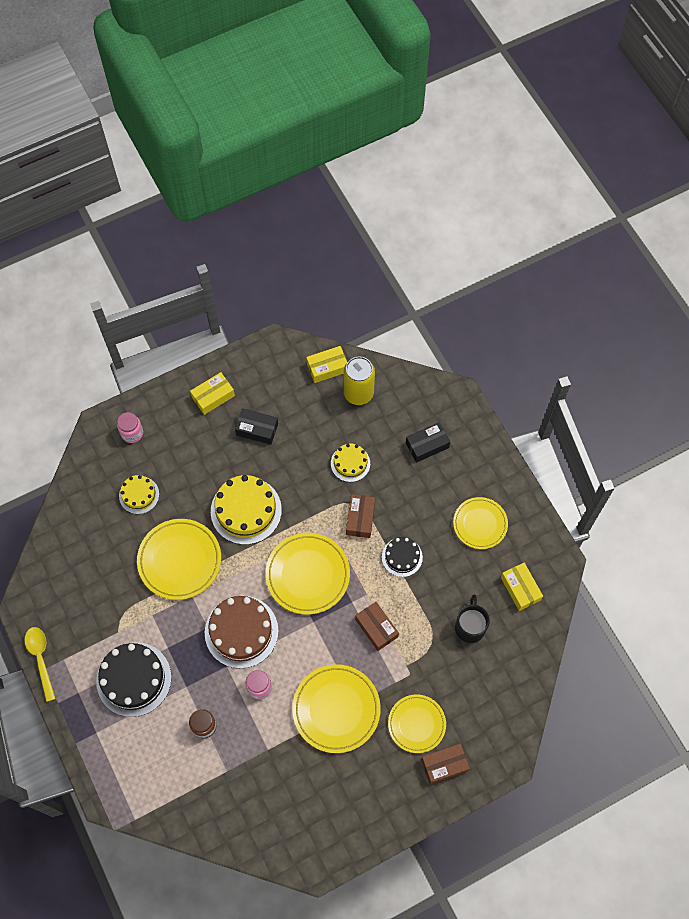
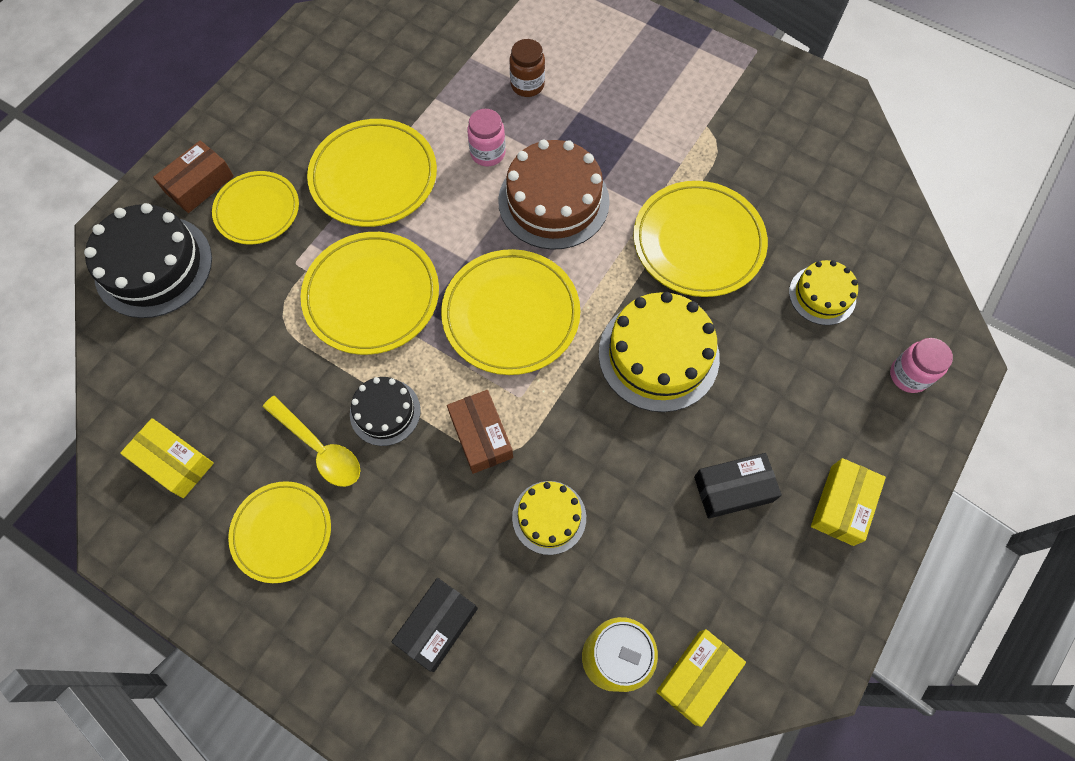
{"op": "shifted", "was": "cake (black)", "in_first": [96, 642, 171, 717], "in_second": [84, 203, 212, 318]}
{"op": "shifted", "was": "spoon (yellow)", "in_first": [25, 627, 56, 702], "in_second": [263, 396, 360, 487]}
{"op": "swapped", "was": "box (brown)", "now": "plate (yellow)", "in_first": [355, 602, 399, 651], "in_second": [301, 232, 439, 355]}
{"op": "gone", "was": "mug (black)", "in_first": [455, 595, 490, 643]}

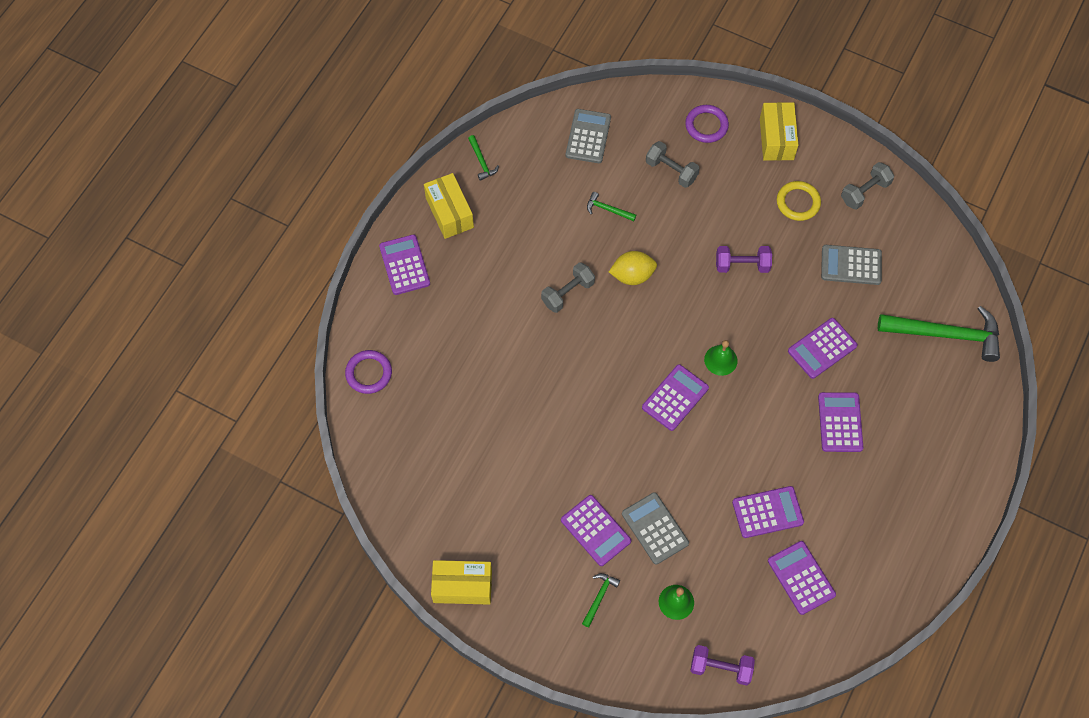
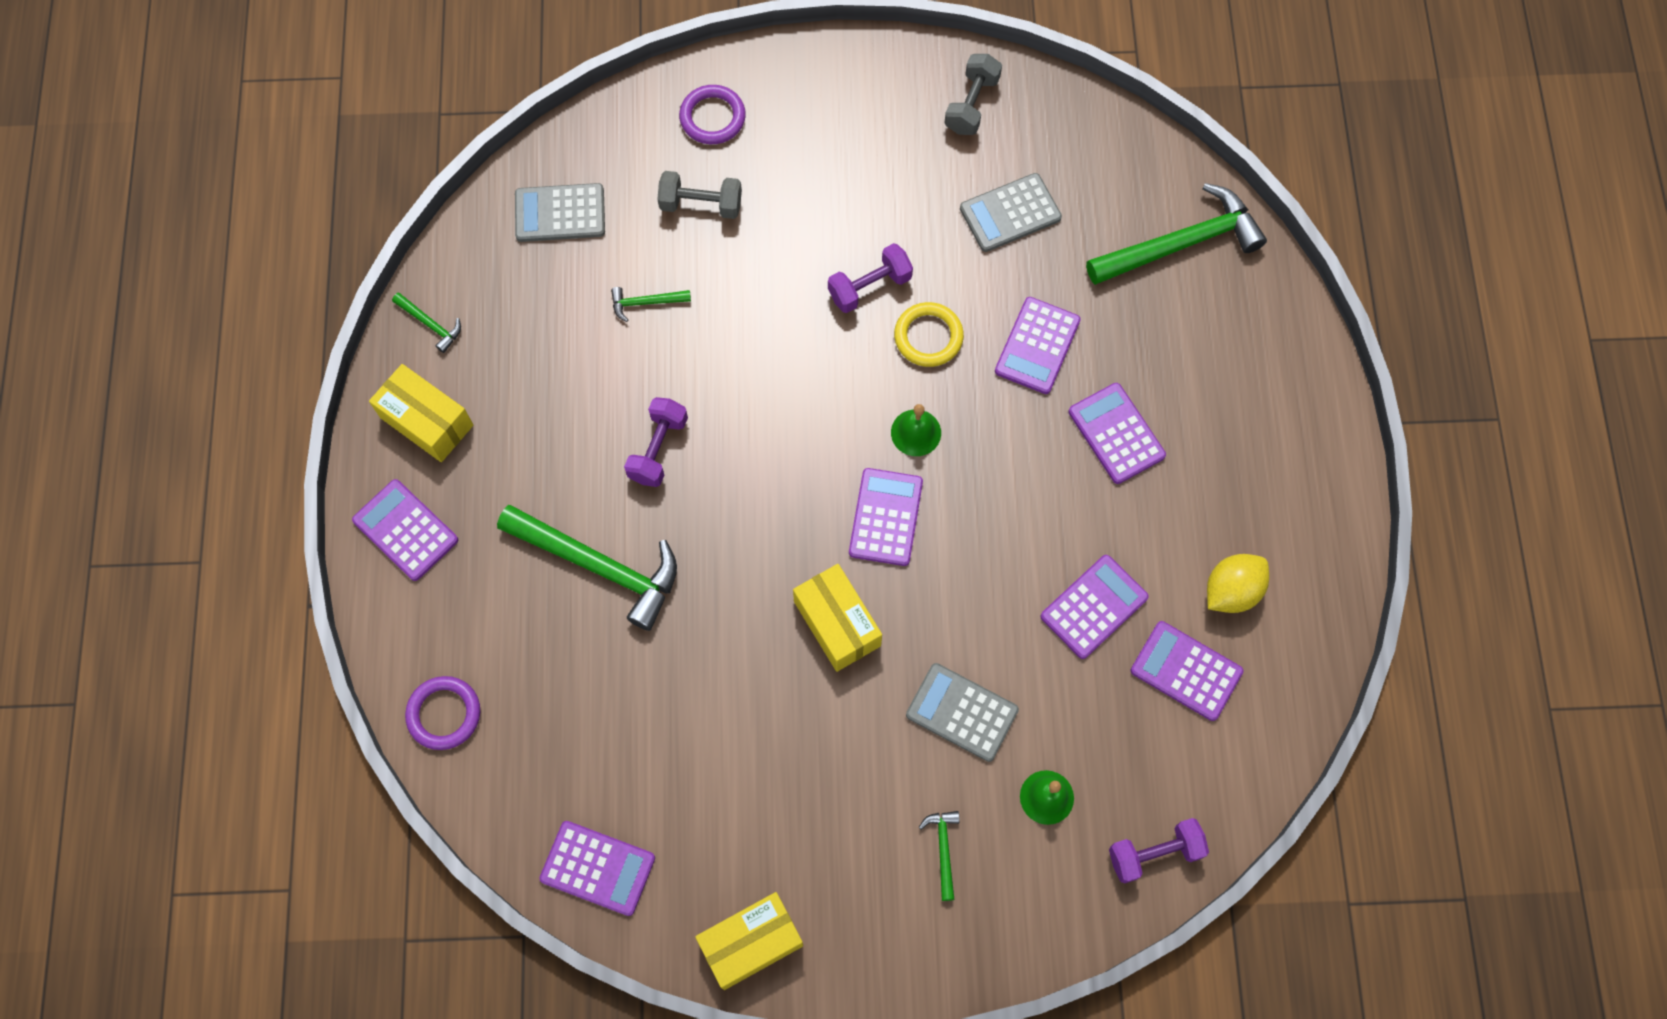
{"op": "new", "now": "hammer (green)", "in_second": [497, 505, 677, 631]}
{"op": "rotated", "was": "calculator (grey)", "in_first": [566, 109, 611, 163], "in_second": [515, 183, 605, 242], "clockwise": -75}
{"op": "shifted", "was": "calculator (purple)", "in_first": [561, 495, 631, 566], "in_second": [539, 821, 655, 916]}
{"op": "repainted", "was": "dumbbell (grey)", "now": "dumbbell (purple)", "in_first": [541, 262, 595, 313], "in_second": [624, 397, 688, 487]}
{"op": "shifted", "was": "box (yellow)", "in_first": [760, 102, 798, 161], "in_second": [793, 564, 882, 672]}
{"op": "shifted", "was": "ring (yellow)", "in_first": [777, 181, 821, 221], "in_second": [894, 302, 964, 367]}
{"op": "shifted", "was": "lemon (yellow)", "in_first": [609, 251, 657, 285], "in_second": [1207, 554, 1269, 613]}

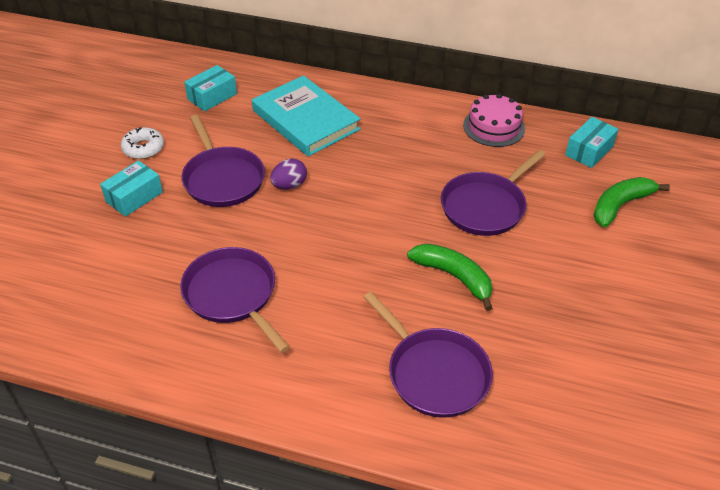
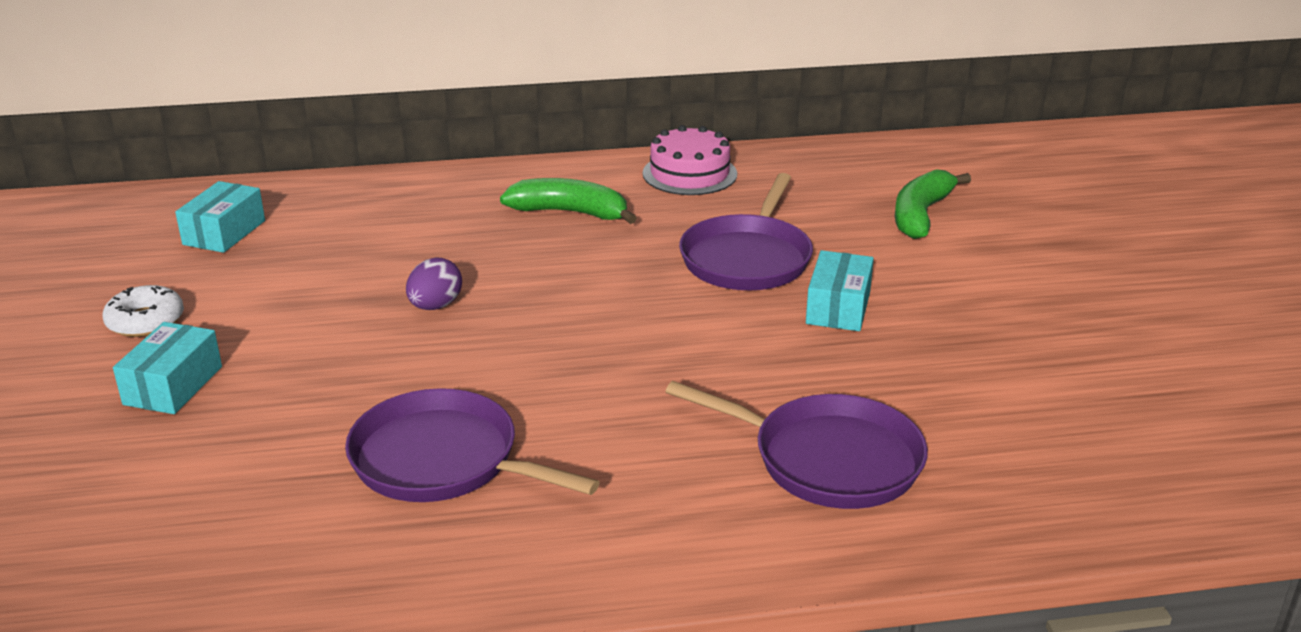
{"op": "shifted", "was": "banana (green)", "in_first": [407, 244, 492, 311], "in_second": [500, 178, 637, 224]}
{"op": "shifted", "was": "box (turquoise)", "in_first": [565, 117, 619, 168], "in_second": [806, 250, 874, 331]}
{"op": "gone", "was": "pan (purple)", "in_first": [181, 115, 265, 207]}
{"op": "gone", "was": "book (turquoise)", "in_first": [252, 75, 360, 156]}

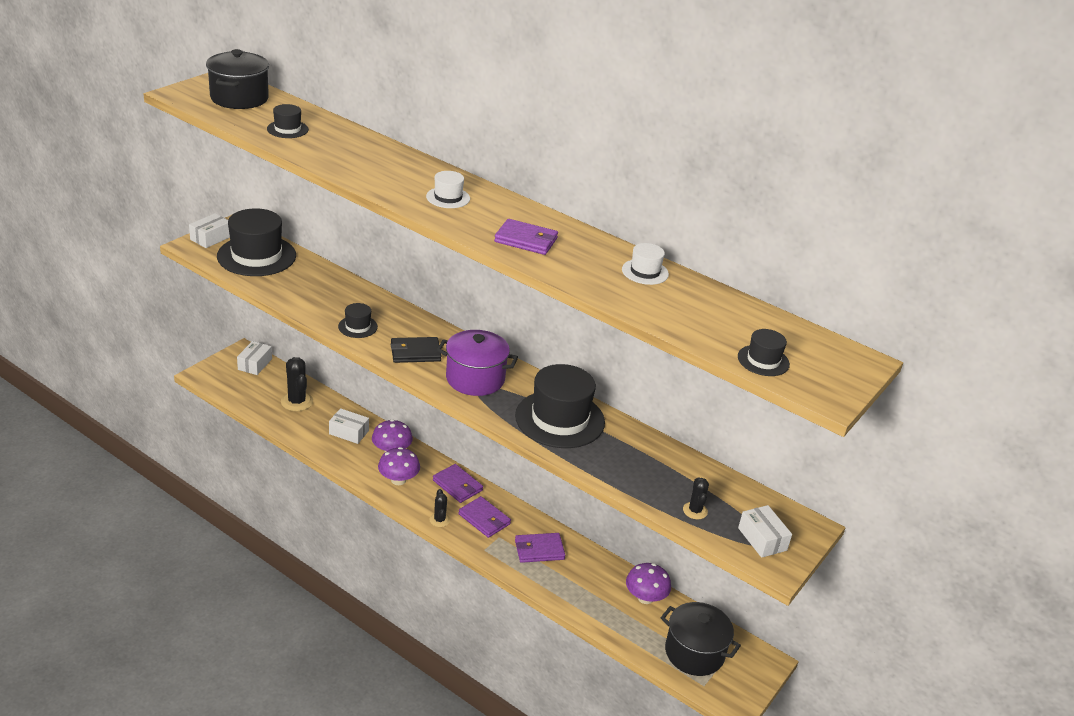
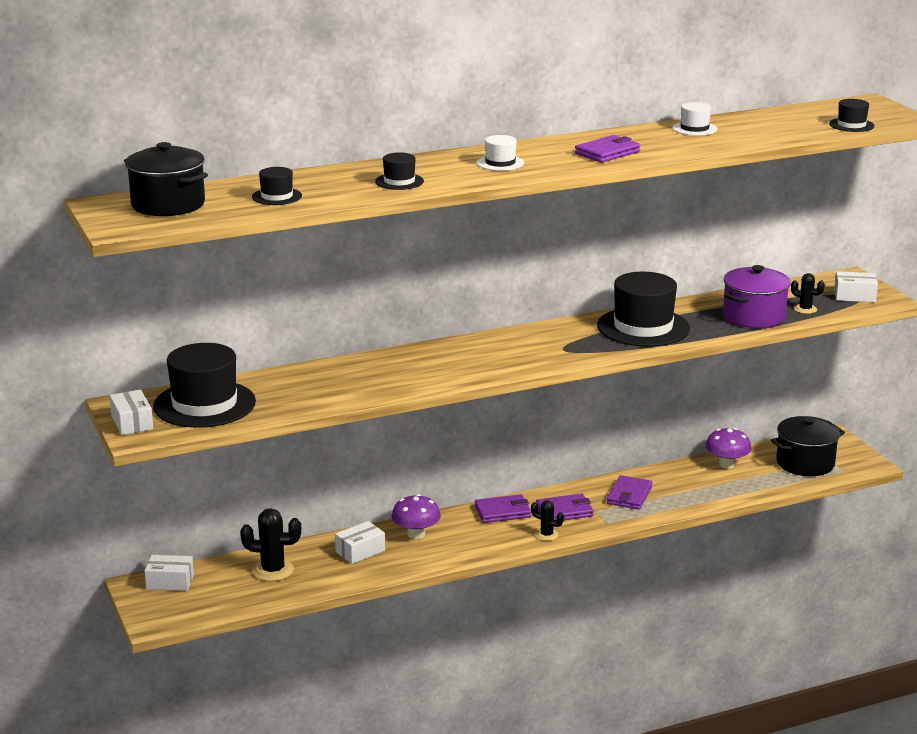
{"op": "rotated", "was": "box (white)", "in_first": [237, 341, 272, 375], "in_second": [145, 555, 194, 591], "clockwise": -45}
{"op": "shifted", "was": "hat (black)", "in_first": [338, 303, 378, 338], "in_second": [375, 152, 424, 190]}
{"op": "shifted", "was": "pot (purple)", "in_first": [437, 330, 518, 396], "in_second": [723, 265, 791, 328]}
{"op": "gone", "was": "mushroom (purple)", "in_first": [378, 447, 420, 485]}
{"op": "gone", "was": "wallet (black)", "in_first": [391, 337, 442, 363]}

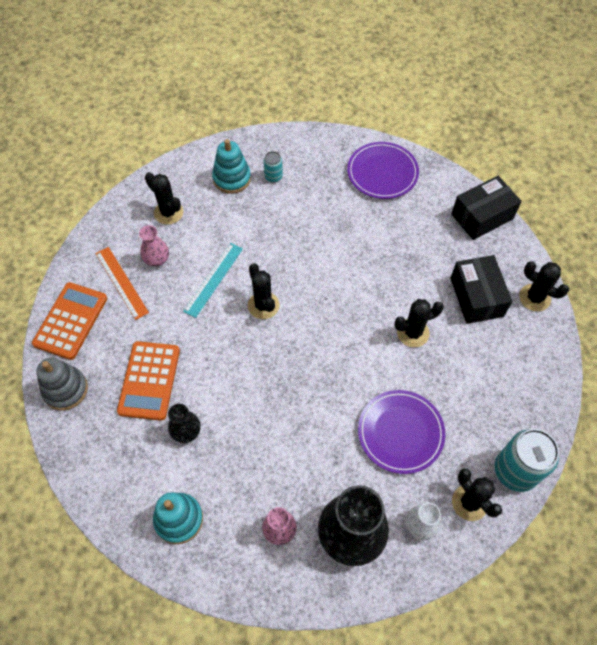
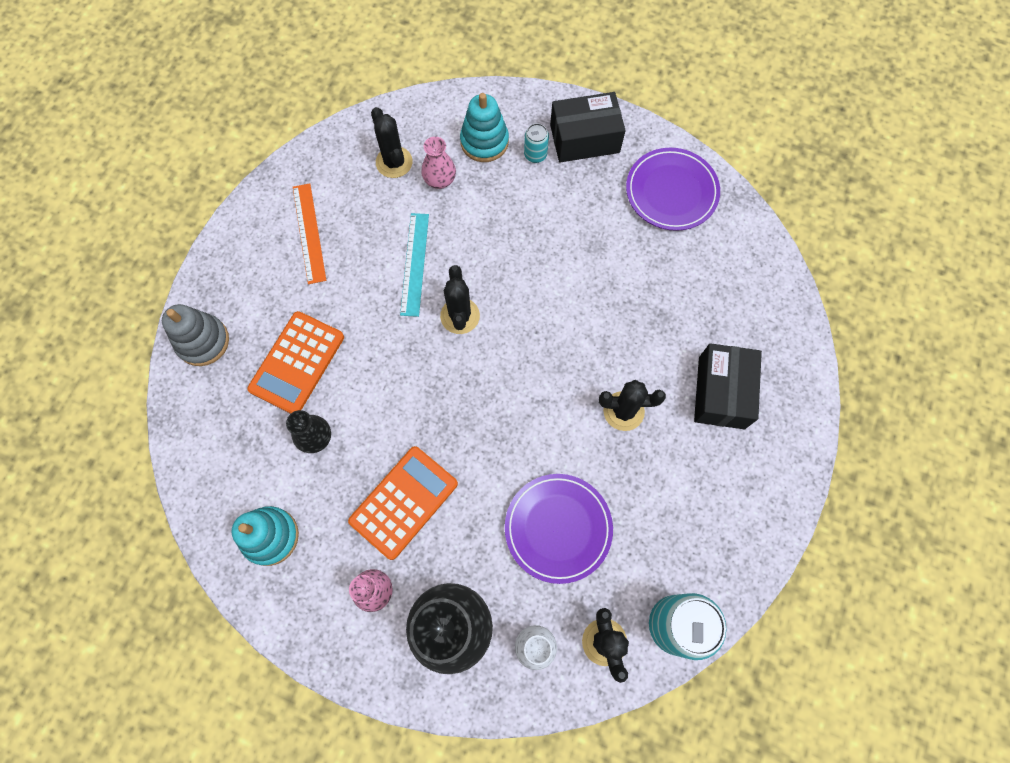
{"op": "shifted", "was": "calculator (orange)", "in_first": [32, 282, 107, 360], "in_second": [348, 446, 458, 560]}
{"op": "rotated", "was": "ruler (turquoise)", "in_first": [183, 243, 243, 318], "in_second": [400, 213, 429, 317], "clockwise": -45}
{"op": "shifted", "was": "vase (pink)", "in_first": [139, 225, 169, 267], "in_second": [421, 137, 456, 189]}
{"op": "shifted", "was": "box (black)", "in_first": [451, 176, 522, 240], "in_second": [550, 92, 626, 162]}
{"op": "gone", "was": "cactus (black)", "in_first": [519, 261, 569, 311]}

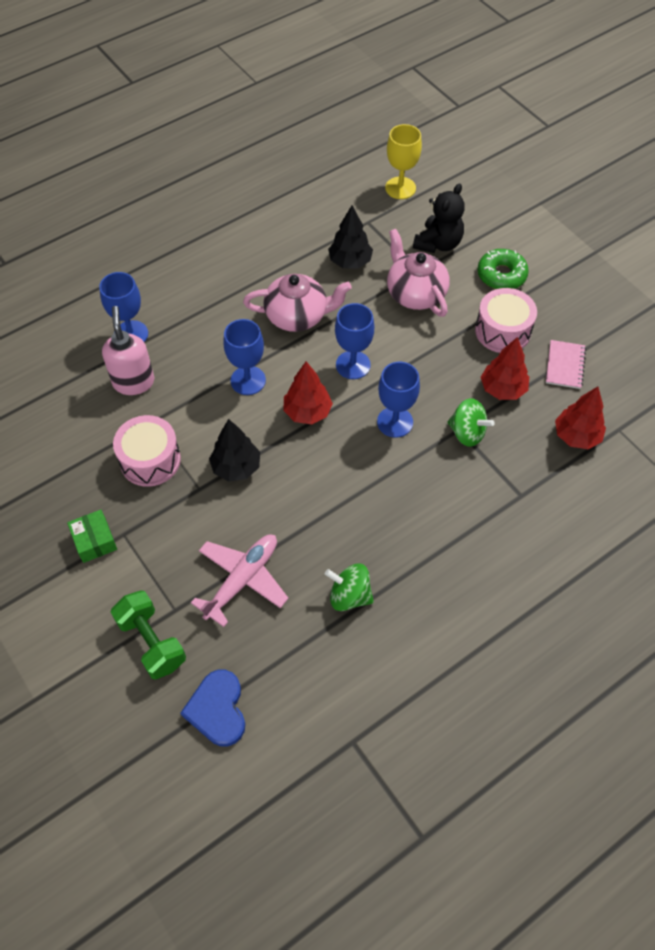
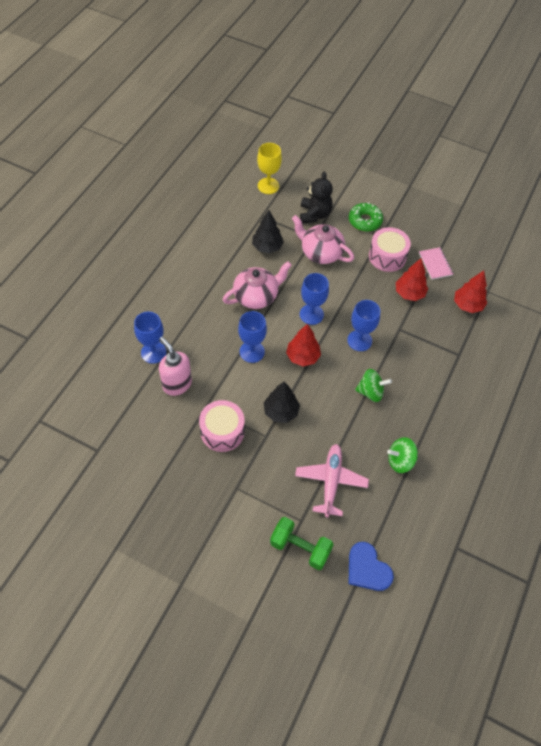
{"op": "shifted", "was": "spinning top (green)", "in_first": [447, 398, 495, 447], "in_second": [355, 369, 392, 402]}
{"op": "gone", "was": "box (green)", "in_first": [67, 510, 117, 563]}

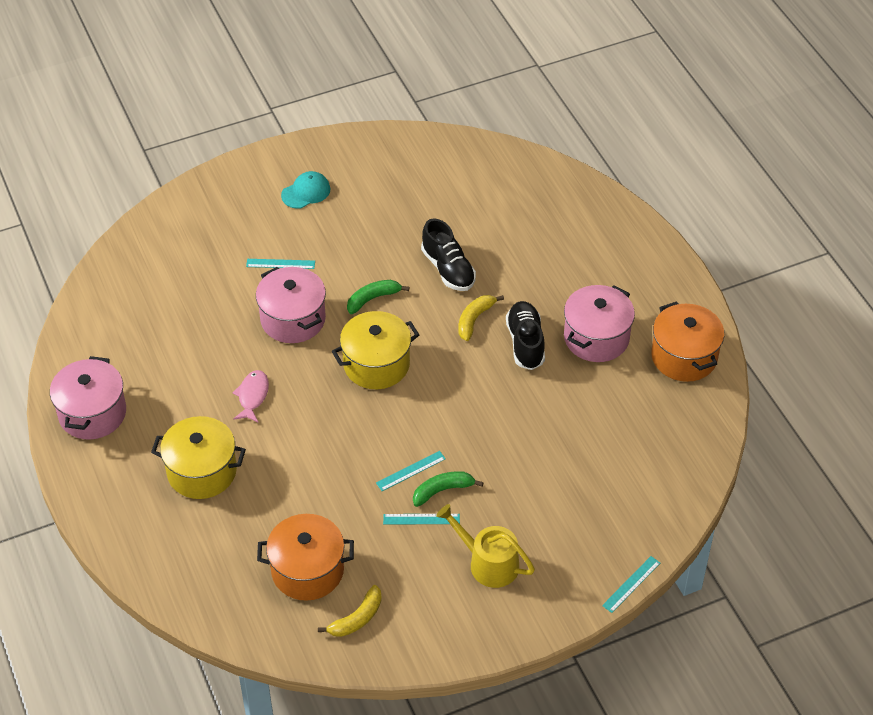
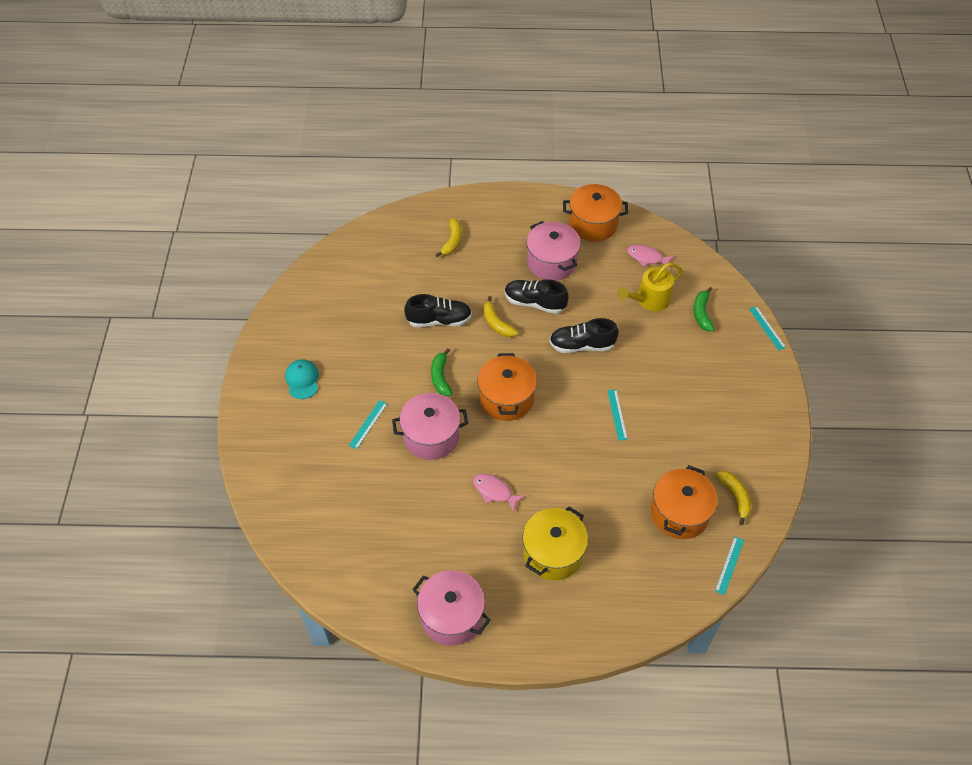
{"op": "new", "now": "banana (yellow)", "in_second": [435, 218, 462, 257]}
{"op": "repainted", "was": "pot (yellow)", "now": "pot (orange)", "in_first": [332, 311, 419, 389], "in_second": [478, 353, 537, 421]}
{"op": "new", "now": "shoe (black)", "in_second": [549, 318, 619, 353]}
{"op": "shifted", "was": "watering can (yellow)", "in_first": [436, 504, 535, 588], "in_second": [617, 263, 683, 311]}
{"op": "new", "now": "fish (pink)", "in_second": [627, 244, 674, 269]}
{"op": "shifted", "was": "banana (green)", "in_first": [413, 471, 484, 507], "in_second": [694, 287, 714, 332]}
{"op": "shifted", "was": "ruler (turquoise)", "in_first": [383, 514, 460, 525], "in_second": [715, 536, 744, 595]}

